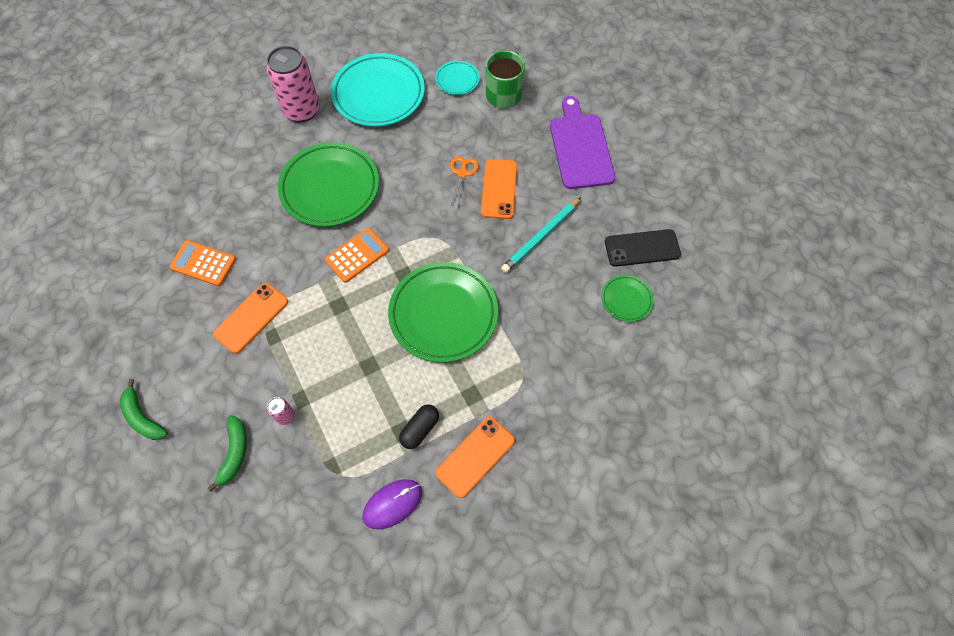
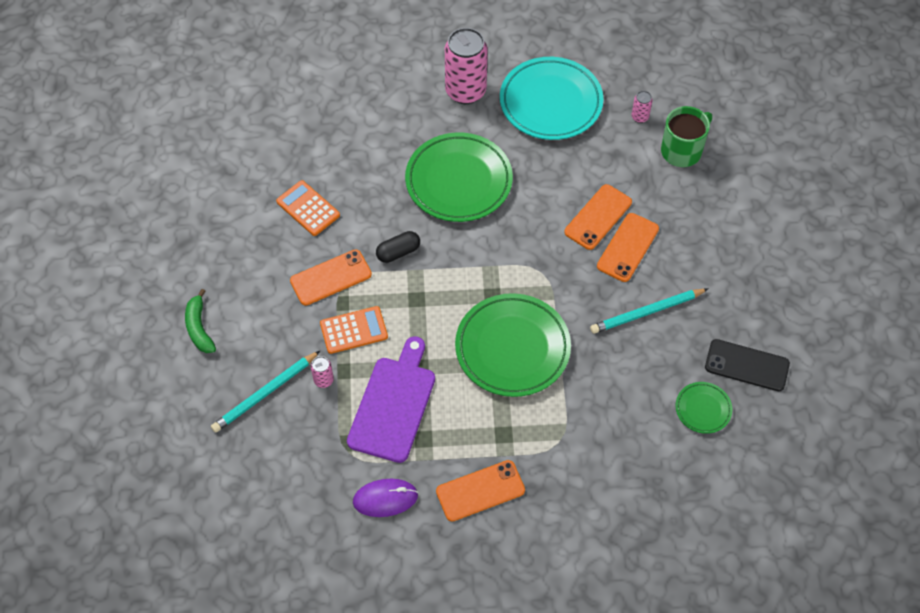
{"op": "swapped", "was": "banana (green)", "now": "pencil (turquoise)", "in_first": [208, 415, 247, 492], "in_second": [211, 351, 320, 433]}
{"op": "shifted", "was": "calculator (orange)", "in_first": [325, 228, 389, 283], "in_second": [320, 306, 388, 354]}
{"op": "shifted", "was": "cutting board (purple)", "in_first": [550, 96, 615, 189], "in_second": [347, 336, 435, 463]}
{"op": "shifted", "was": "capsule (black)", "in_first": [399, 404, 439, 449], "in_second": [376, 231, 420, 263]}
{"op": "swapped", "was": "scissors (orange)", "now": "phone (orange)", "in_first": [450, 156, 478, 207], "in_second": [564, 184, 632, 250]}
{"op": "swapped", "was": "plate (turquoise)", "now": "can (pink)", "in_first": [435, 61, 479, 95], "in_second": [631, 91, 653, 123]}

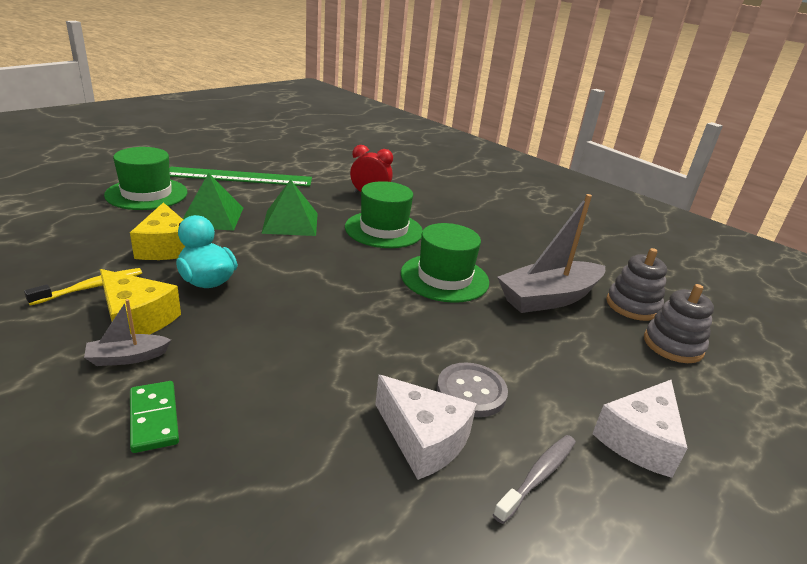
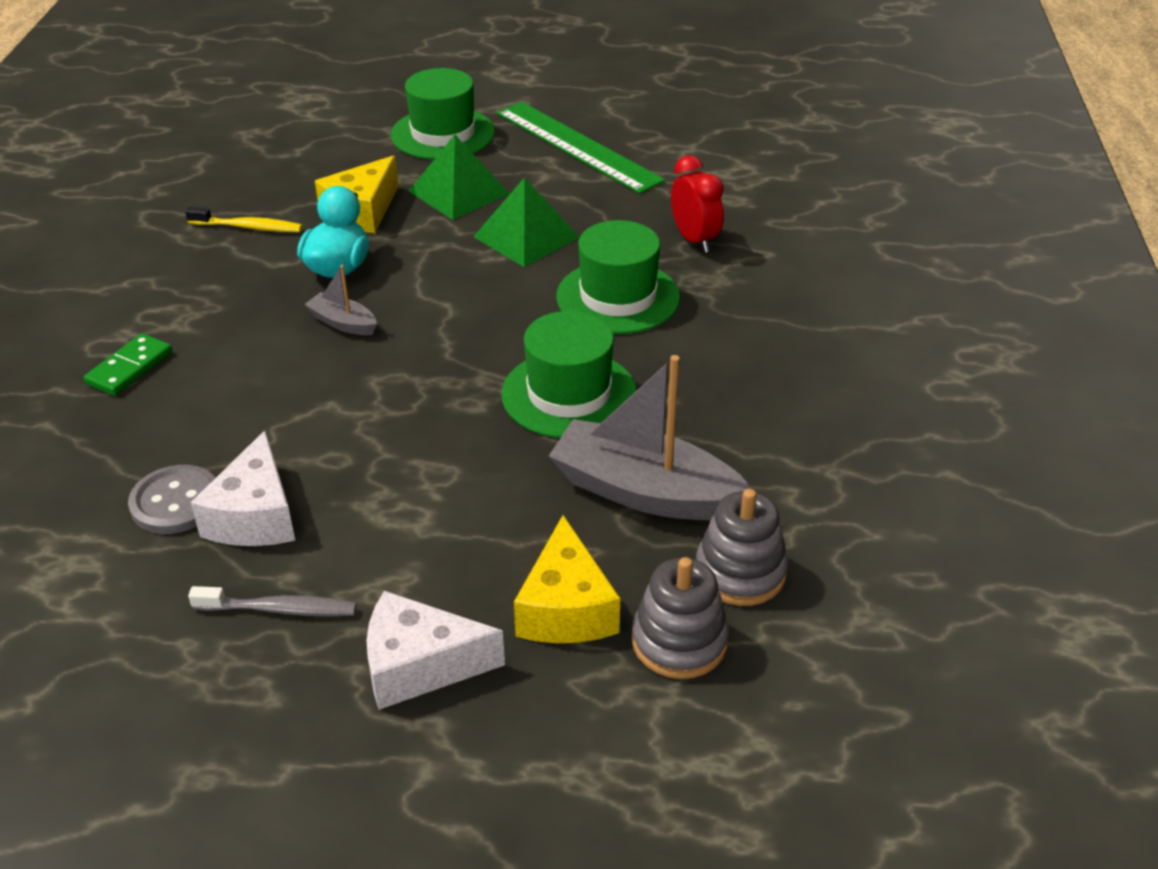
{"op": "shifted", "was": "button (grey)", "in_first": [437, 362, 508, 417], "in_second": [128, 465, 215, 534]}
{"op": "shifted", "was": "boat (grey)", "in_first": [84, 299, 171, 366], "in_second": [304, 265, 377, 335]}
{"op": "shifted", "was": "cheese (yellow)", "in_first": [100, 269, 181, 334], "in_second": [514, 515, 620, 643]}

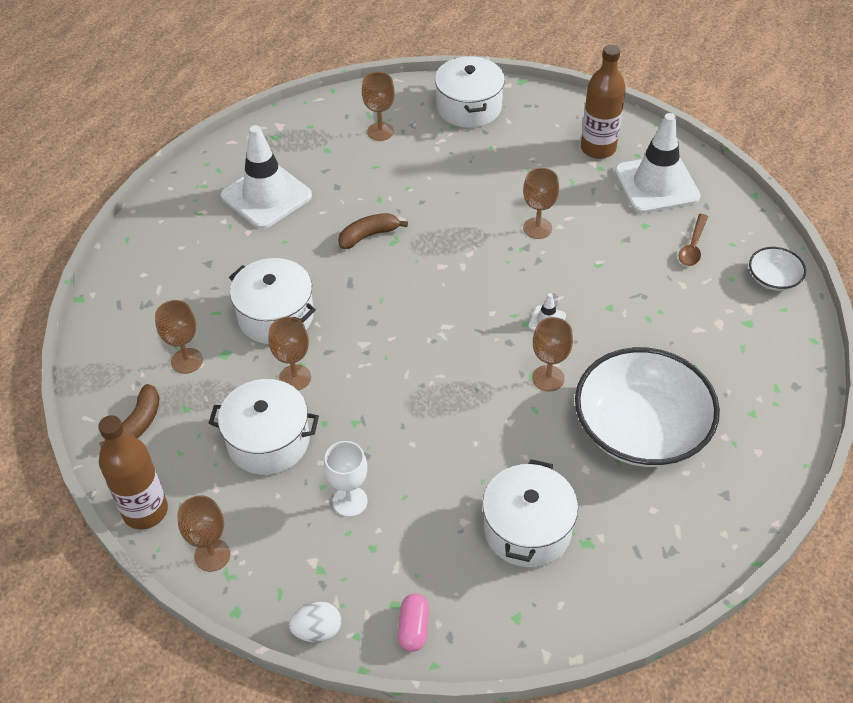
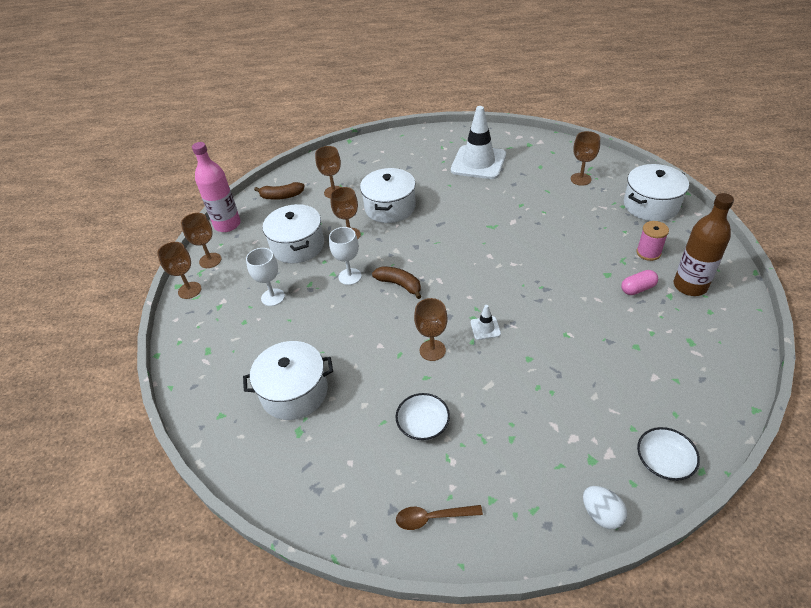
{"op": "shifted", "was": "goblet (brown)", "in_first": [523, 167, 559, 239], "in_second": [157, 242, 201, 299]}
{"op": "repainted", "was": "bottle (brown)", "now": "bottle (pink)", "in_first": [98, 415, 168, 530], "in_second": [192, 142, 241, 232]}
{"op": "new", "now": "goblet (white)", "in_second": [329, 227, 362, 285]}
{"op": "shifted", "was": "banana (brown)", "in_first": [338, 213, 408, 249], "in_second": [372, 266, 422, 299]}
{"op": "scaled", "was": "bowl (white)", "in_first": [575, 347, 720, 467], "in_second": [395, 393, 450, 441], "ratio": 0.44}
{"op": "shifted", "was": "spoon (brown)", "in_first": [679, 214, 708, 266], "in_second": [396, 505, 483, 530]}
{"op": "shifted", "was": "egg (white)", "in_first": [289, 602, 341, 642], "in_second": [583, 486, 627, 529]}
{"op": "shifted", "was": "capsule (pink)", "in_first": [398, 594, 429, 652], "in_second": [621, 270, 658, 295]}
{"op": "new", "now": "spool (pink)", "in_second": [636, 221, 669, 261]}
{"op": "gone", "was": "traffic cone (white)", "in_first": [614, 113, 701, 214]}

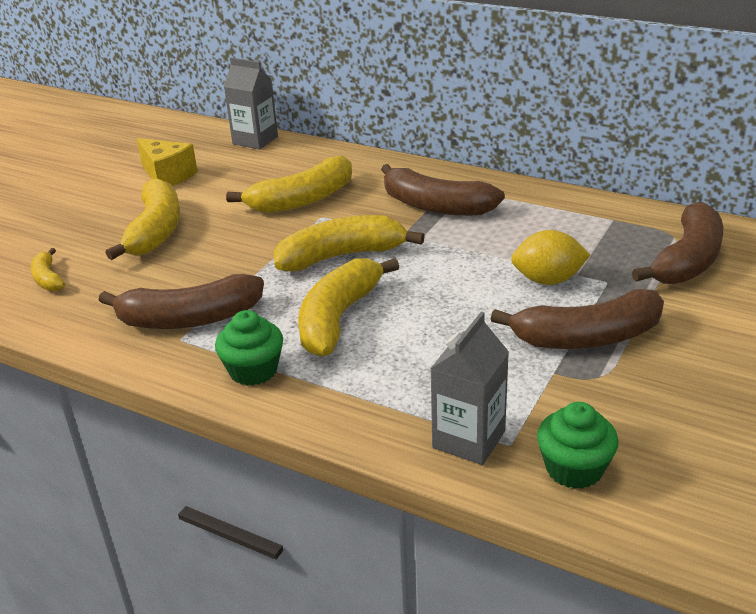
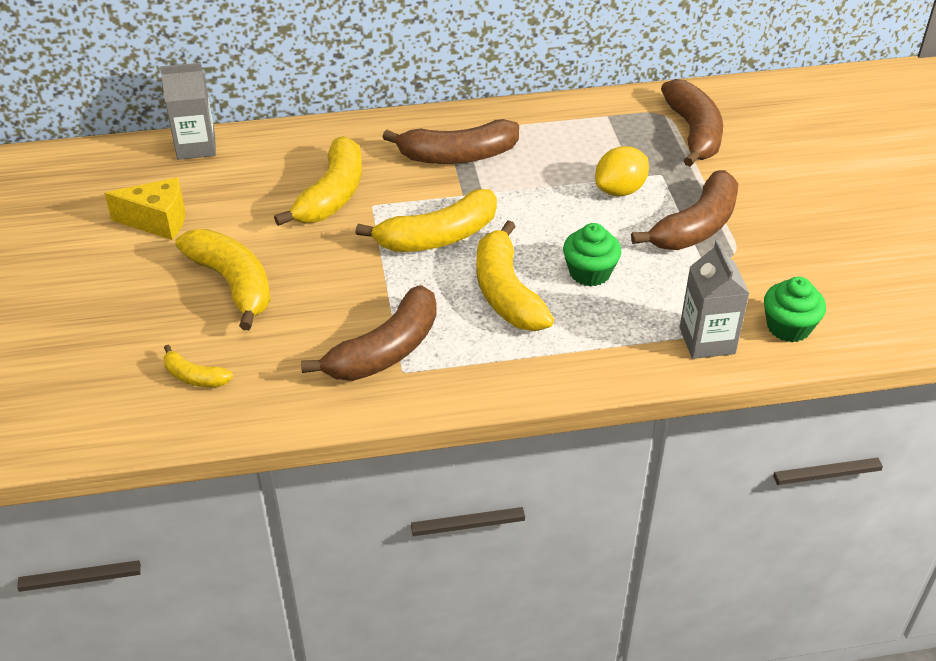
{"op": "rotated", "was": "banana (yellow)", "in_first": [274, 215, 425, 272], "in_second": [356, 189, 497, 252], "clockwise": -150}
{"op": "shifted", "was": "cupcake (green)", "in_first": [215, 310, 283, 386], "in_second": [563, 223, 621, 286]}

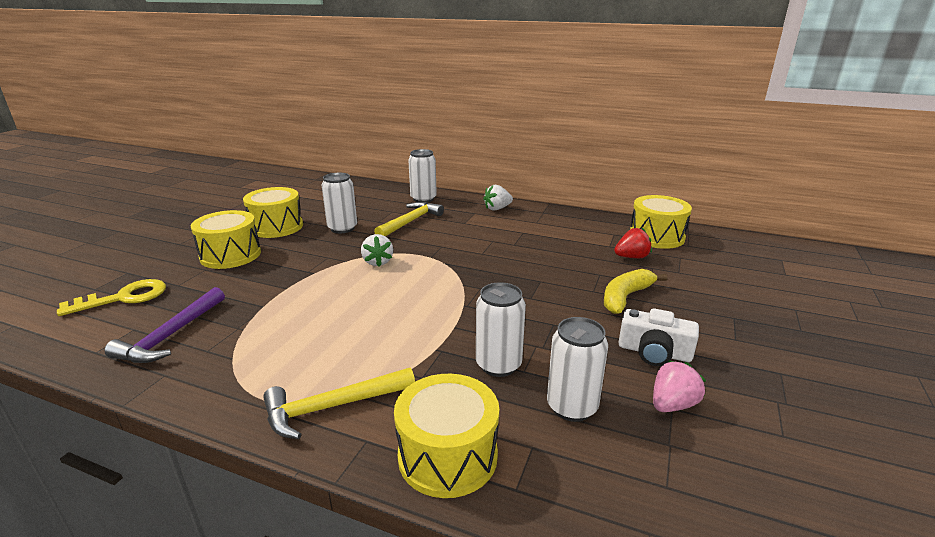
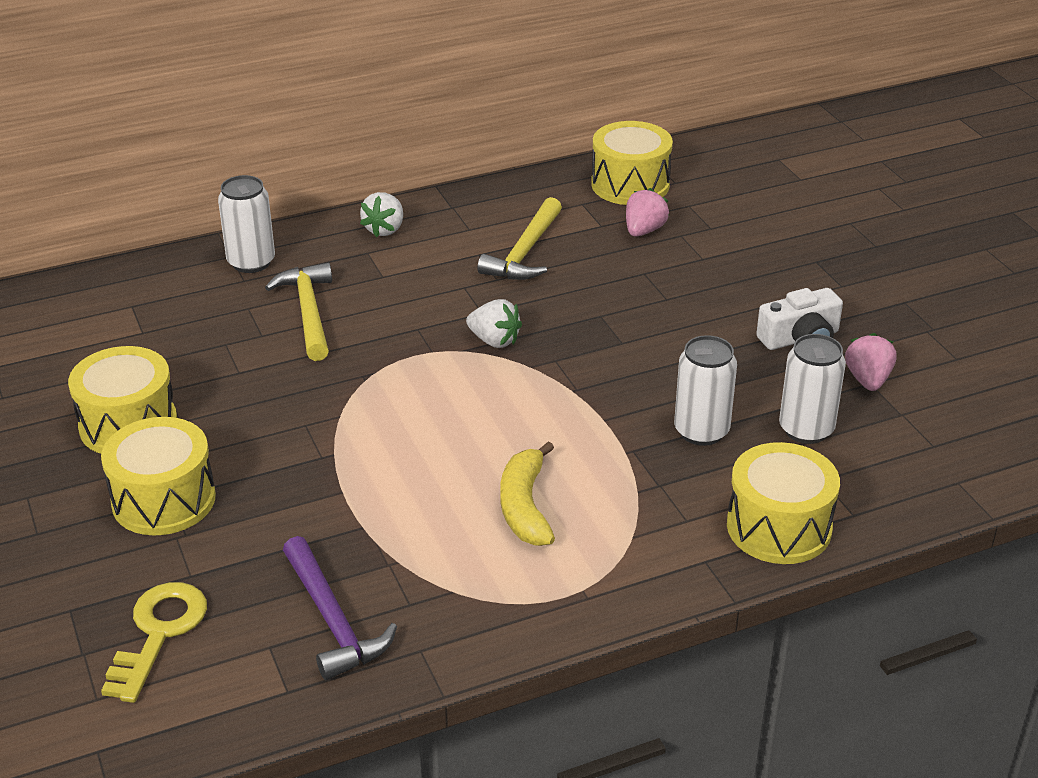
{"op": "shifted", "was": "strawberry (white)", "in_first": [361, 234, 393, 267], "in_second": [466, 299, 522, 348]}
{"op": "shifted", "was": "hammer (yellow)", "in_first": [263, 368, 415, 439], "in_second": [477, 197, 562, 280]}
{"op": "shifted", "was": "banana (yellow)", "in_first": [604, 269, 667, 314], "in_second": [500, 441, 555, 546]}
{"op": "repainted", "was": "strawberry (red)", "now": "strawberry (pink)", "in_first": [614, 228, 652, 258], "in_second": [626, 188, 669, 237]}
{"op": "gone", "was": "can (white)", "in_first": [322, 173, 357, 233]}

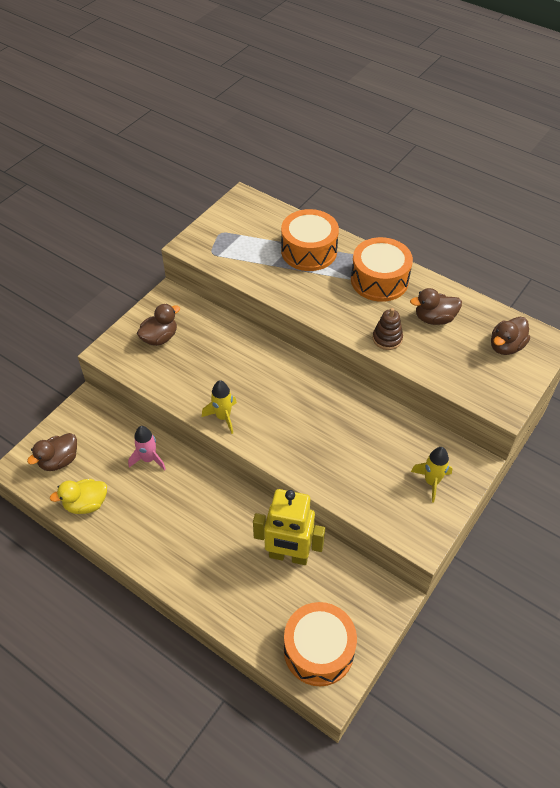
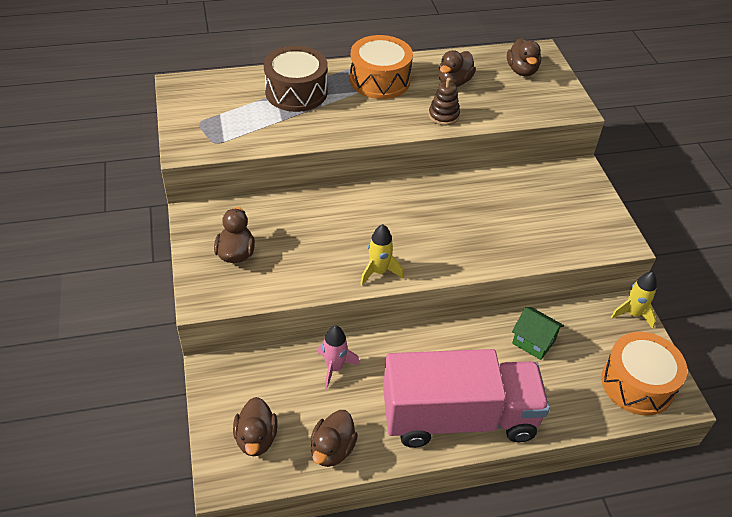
{"op": "repainted", "was": "drum (orange)", "now": "drum (brown)", "in_first": [281, 209, 339, 271], "in_second": [264, 46, 328, 112]}
{"op": "repainted", "was": "duck (yellow)", "now": "duck (brown)", "in_first": [50, 479, 107, 514], "in_second": [310, 410, 358, 467]}
{"op": "new", "now": "truck (pink)", "in_second": [383, 349, 550, 448]}
{"op": "swapped", "was": "robot (yellow)", "now": "house (green)", "in_first": [253, 489, 325, 565], "in_second": [512, 307, 564, 360]}
{"op": "shifted", "was": "rocket (yellow)", "in_first": [411, 447, 453, 503], "in_second": [611, 271, 657, 329]}

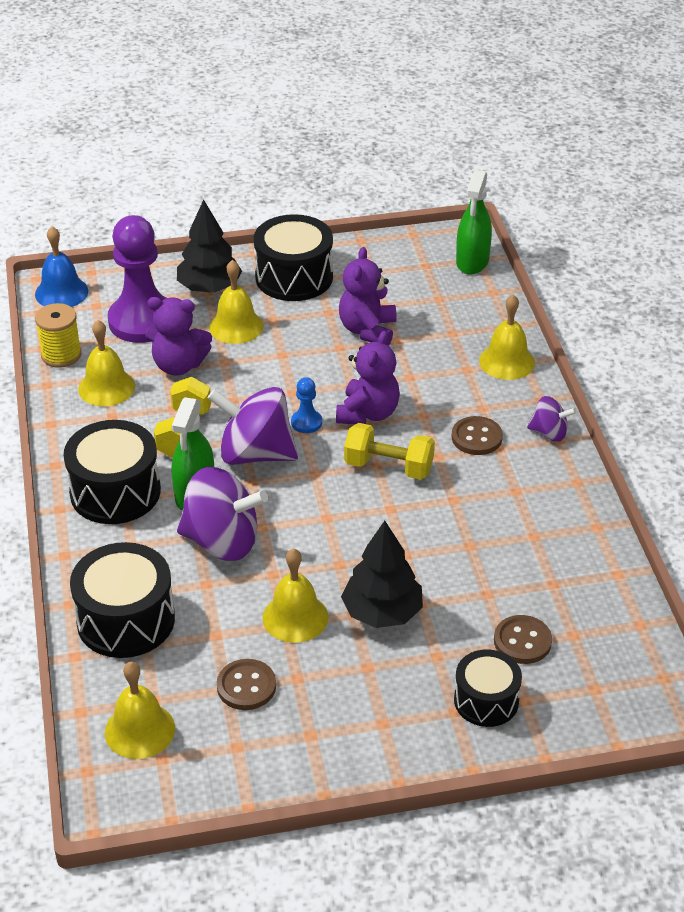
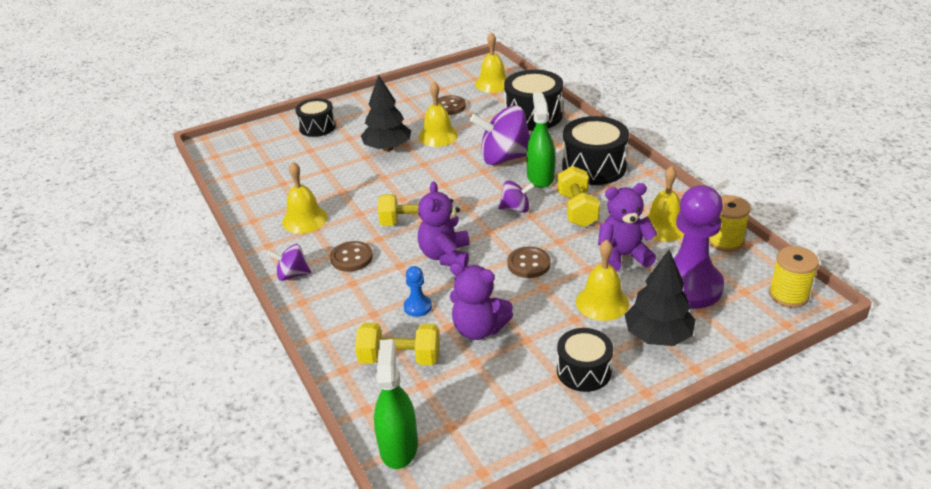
{"op": "shifted", "was": "bell (yellow)", "in_first": [479, 295, 535, 380], "in_second": [282, 162, 328, 234]}
{"op": "new", "now": "dumbbell (yellow)", "in_second": [355, 323, 440, 365]}
{"op": "shifted", "was": "pawn (blue)", "in_first": [291, 377, 322, 433], "in_second": [404, 266, 432, 317]}
{"op": "rotated", "was": "teddy bear (purple)", "in_first": [339, 247, 397, 346], "in_second": [450, 263, 513, 340], "clockwise": 120}
{"op": "scaled", "was": "spinning top (purple)", "in_first": [208, 387, 298, 465], "in_second": [498, 181, 535, 213], "ratio": 0.53}
{"op": "shifted", "was": "button (brown)", "in_first": [494, 615, 552, 664], "in_second": [507, 247, 551, 278]}
{"op": "scaled", "was": "drum (black)", "in_first": [254, 214, 333, 301], "in_second": [557, 328, 613, 392], "ratio": 0.63}
{"op": "swapped", "was": "bell (blue)", "now": "spool (yellow)", "in_first": [35, 226, 88, 307], "in_second": [769, 246, 819, 308]}

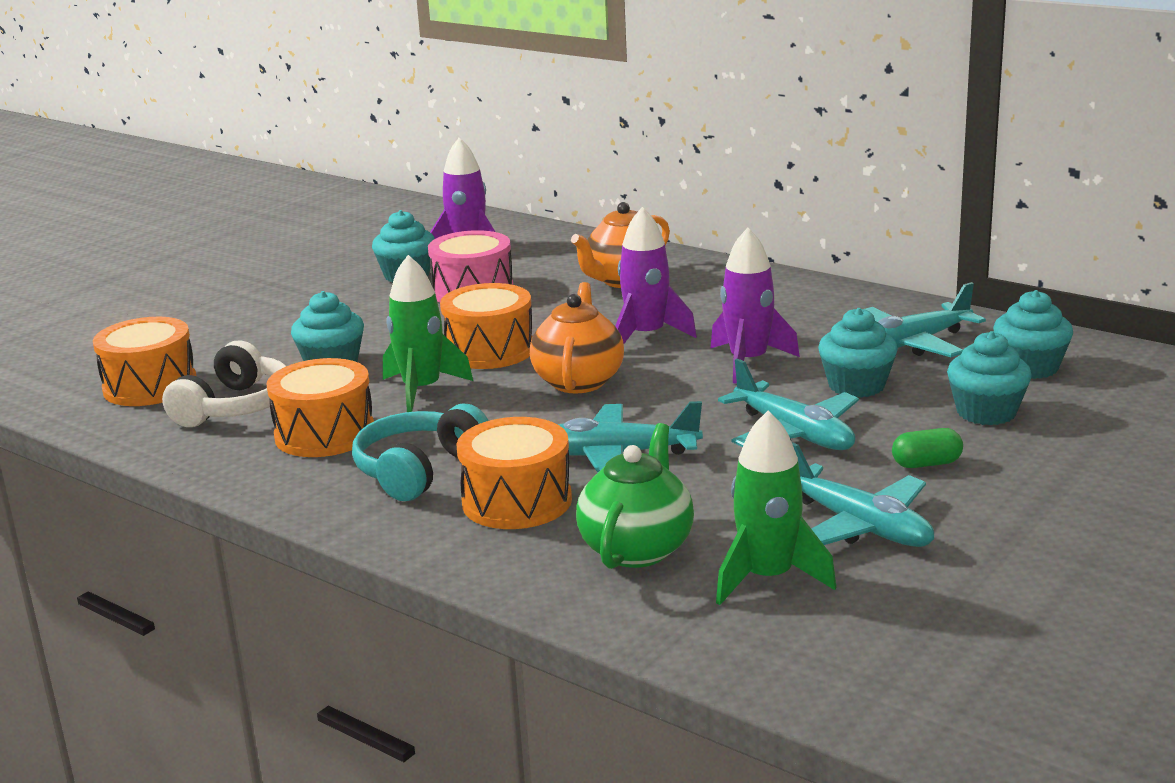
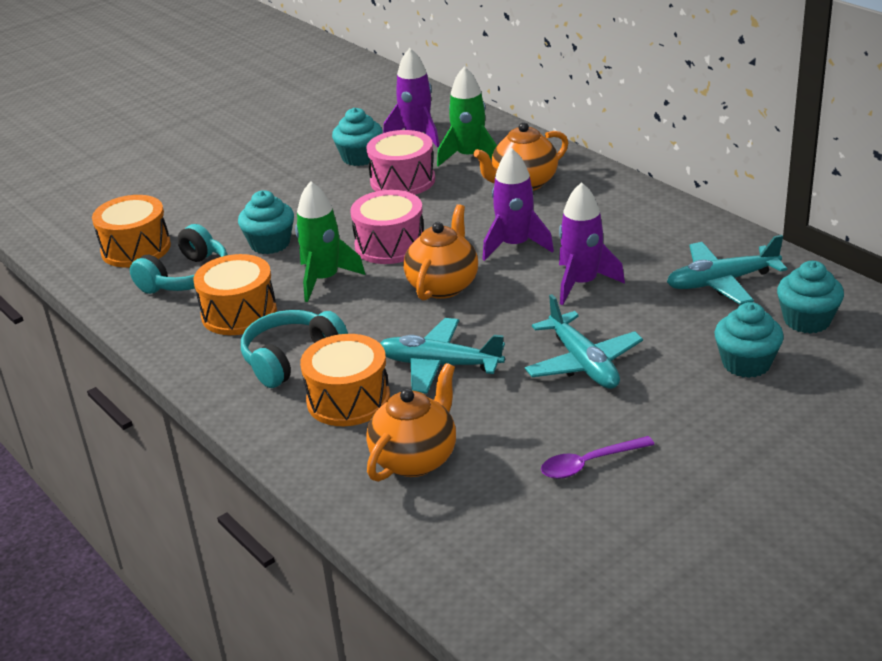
{"op": "repainted", "was": "headphones (white)", "now": "headphones (turquoise)", "in_first": [162, 341, 286, 427], "in_second": [130, 224, 228, 294]}
{"op": "repainted", "was": "drum (orange)", "now": "drum (pink)", "in_first": [440, 283, 532, 369], "in_second": [350, 190, 424, 264]}
{"op": "repainted", "was": "teapot (green)", "now": "teapot (orange)", "in_first": [576, 423, 694, 569], "in_second": [366, 363, 456, 482]}
{"op": "shifted", "was": "rocket (green)", "in_first": [716, 411, 836, 605], "in_second": [437, 66, 497, 166]}
{"op": "swapped", "was": "plane (turquoise)", "now": "spoon (purple)", "in_first": [792, 442, 934, 547], "in_second": [541, 436, 655, 479]}
{"op": "gone", "was": "cupcake (turquoise)", "in_first": [818, 308, 898, 398]}
{"op": "gone", "was": "capsule (green)", "in_first": [892, 428, 963, 468]}

